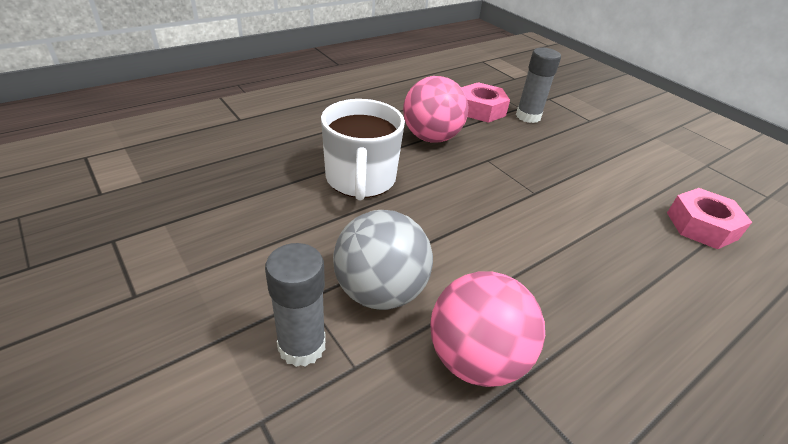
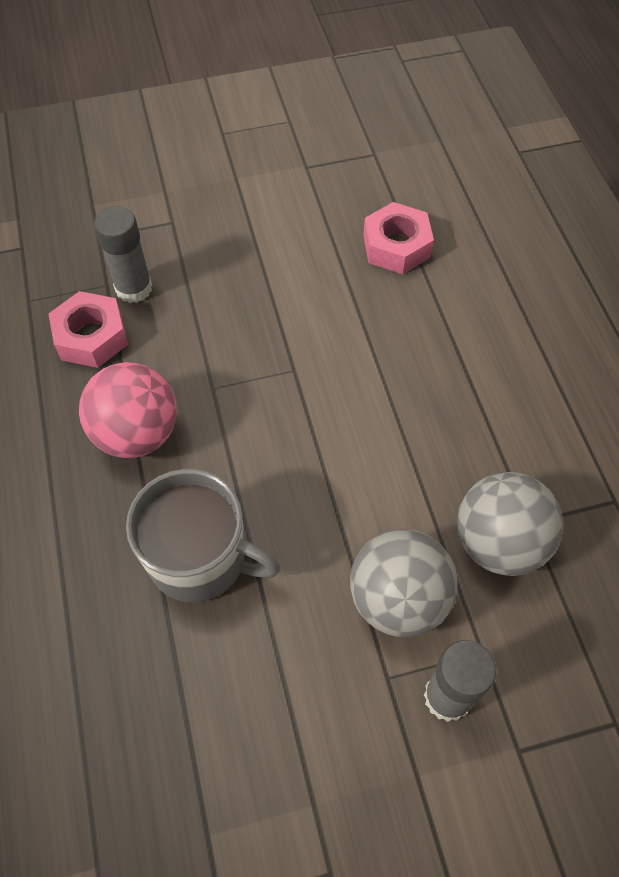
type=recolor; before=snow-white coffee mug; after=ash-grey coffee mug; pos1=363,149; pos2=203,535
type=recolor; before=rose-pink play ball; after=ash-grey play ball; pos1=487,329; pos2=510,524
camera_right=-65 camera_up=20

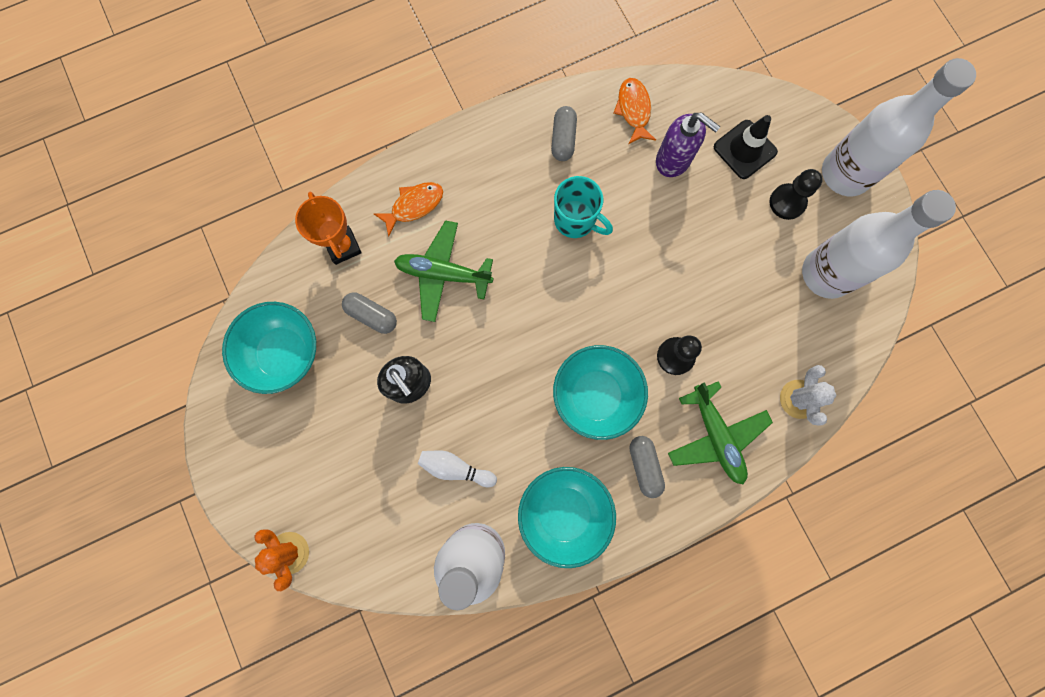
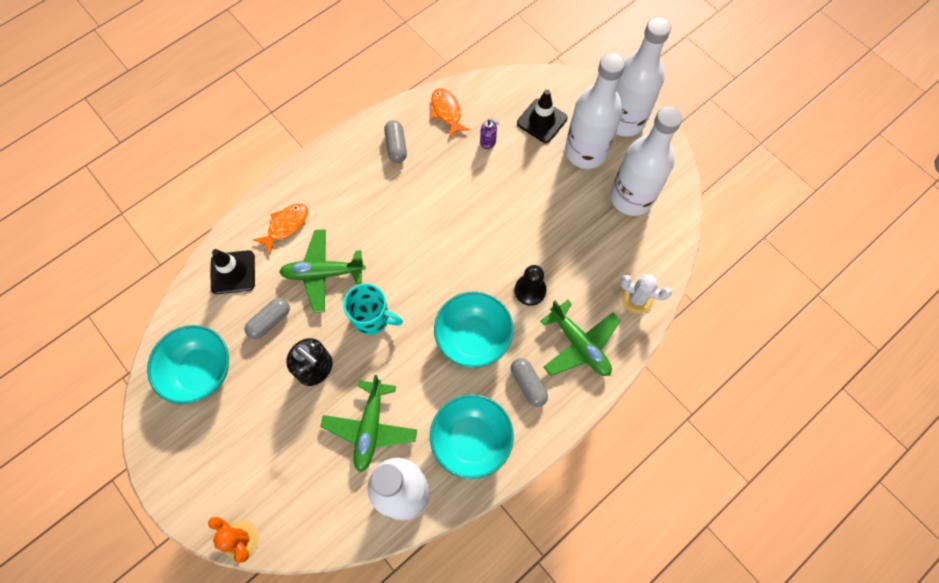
type=replace; before=orange-coloured trophy; after=black safety cone; pos1=328,228; pos2=233,271
type=rotate; before=ash-grey capsule; pos1=369,313; pos2=267,318; turn=-60
type=replace; before=snow-white bowling pin; after=emerald aeroplane; pos1=457,469; pos2=368,423
type=move; before=turquoise coffee mug; pos1=583,207; pos2=373,309
type=resize; before=royal purple soap dispenser; pos1=688,144; pos2=490,134; scale=0.55
type=replace; before=black chess pawn; after=snow-white bottle; pos1=796,194; pos2=595,111
type=rotate; before=snow-white saguaro cactus; pos1=808,395; pos2=646,294; turn=-60
camera_right=-15 camera_up=-10

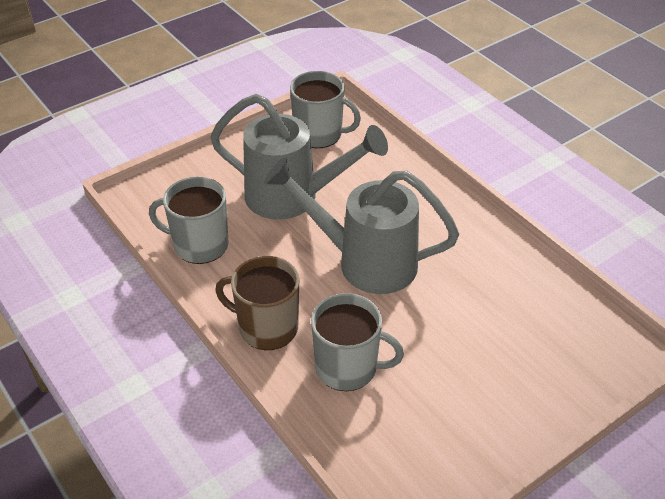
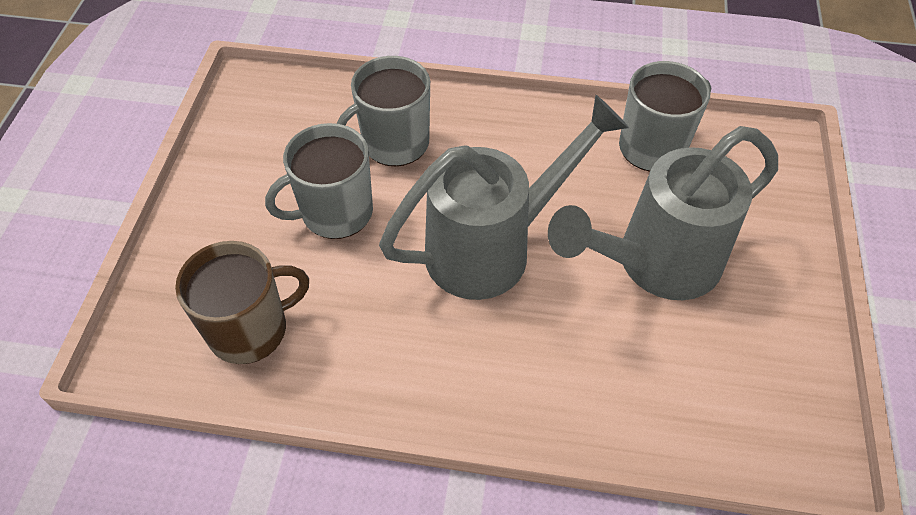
type=move; before=dark brown coffee mug; pos1=257,303; pos2=242,302
type=move; before=ash-grey coffee mug; pos1=325,109; pos2=319,181
camera_right=135 camera_up=10

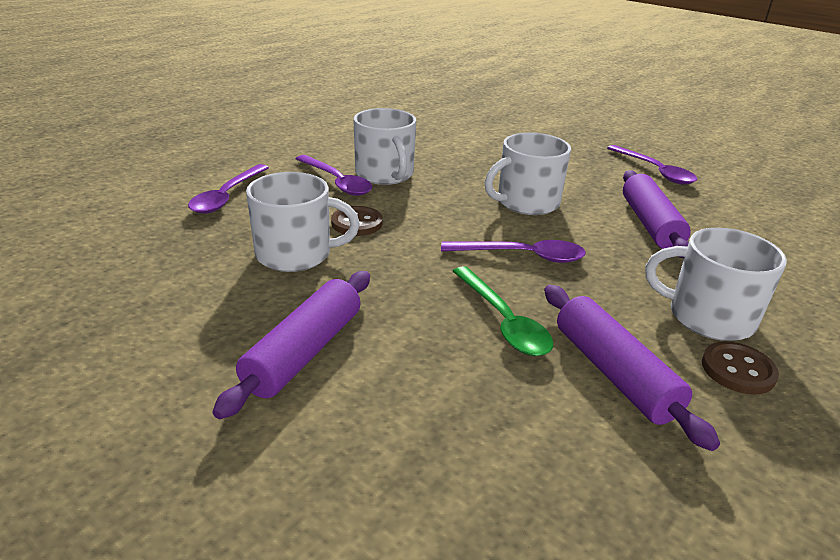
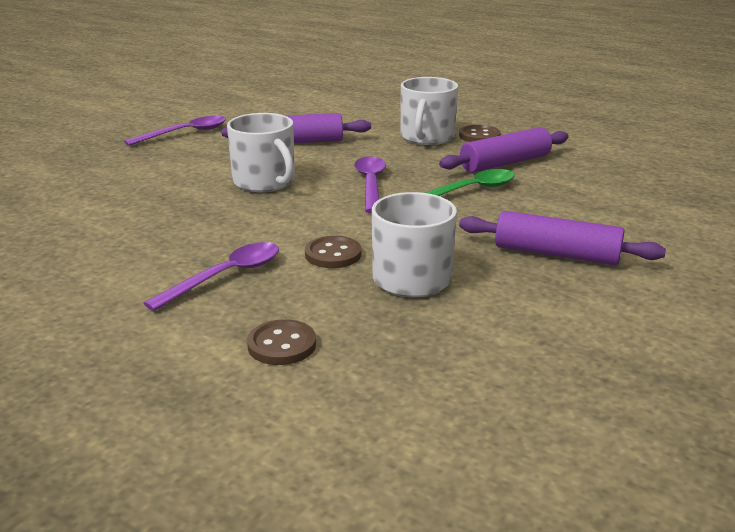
type=replace; before=royal purple tablespoon; after=dark brown shirt button; pos1=228,189; pos2=281,342
type=delete; before=snow-white coffee mug; pos1=384,146
camera_right=-95 camera_up=-5

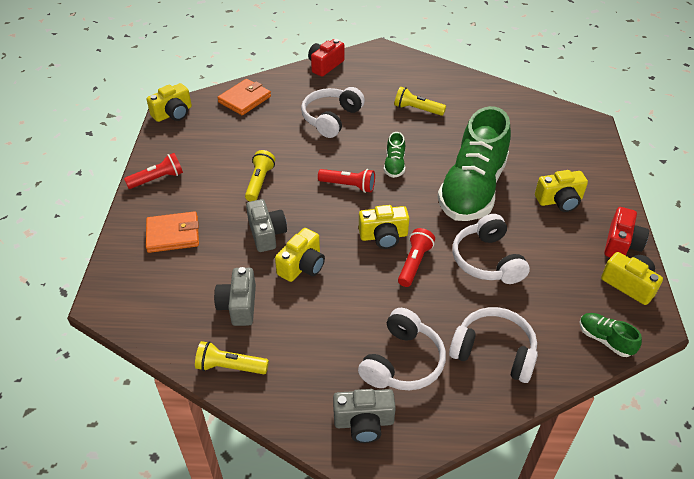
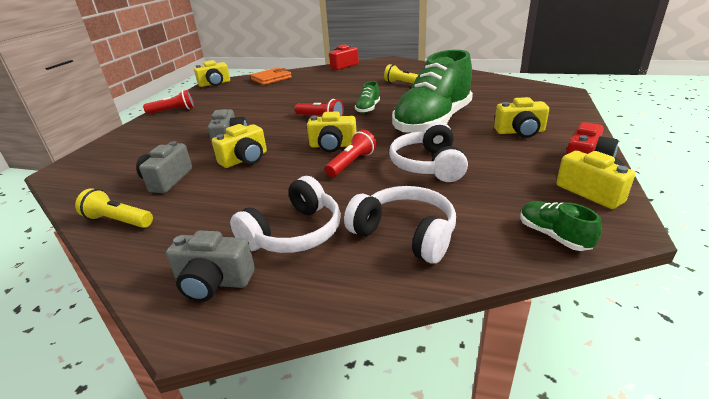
type=delete; before=orange-coloured wallet; pos1=172,232
type=delete; before=yellow flashlight; pos1=260,175
type=delete; before=snow-white over-ear headphones; pos1=333,112
camera_right=15 camera_up=-15

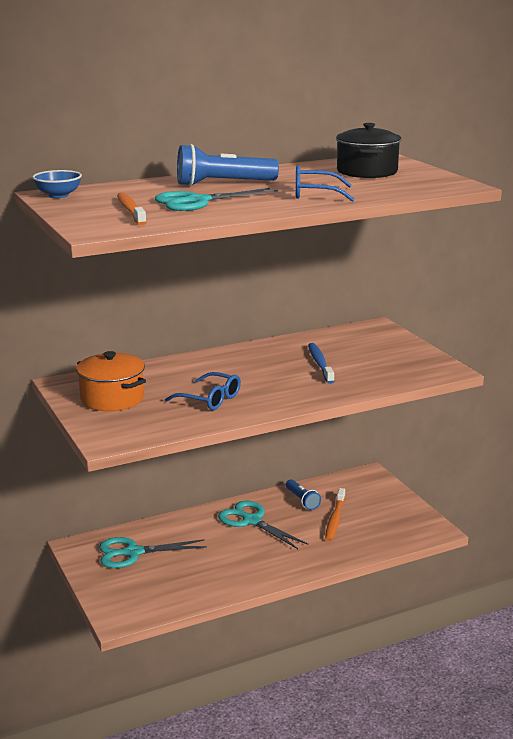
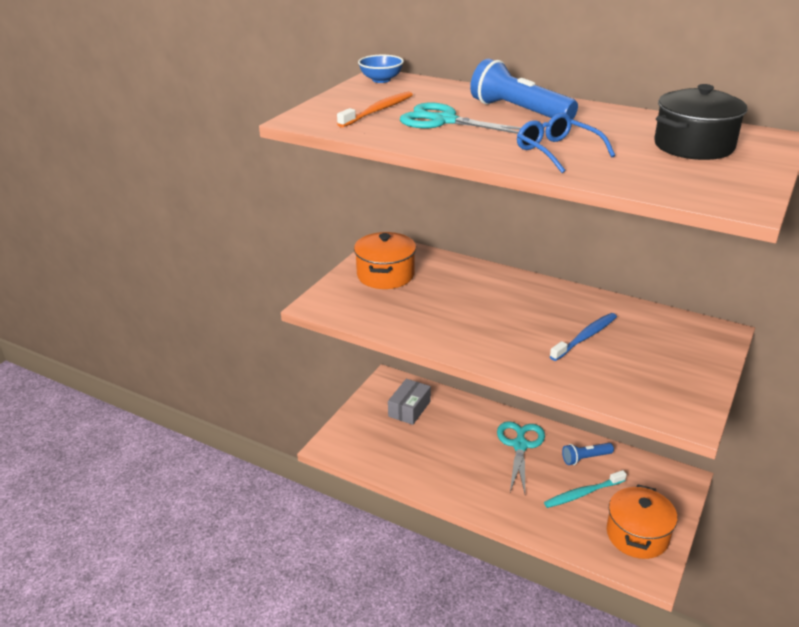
type=replace; before=turquoise pair of scissors; after=ash-grey package; pos1=153,552; pos2=409,402
type=delete; before=blue spectacles; pos1=203,391
type=rotate; before=blue flashlight; pos1=303,494; pos2=588,454; turn=45
type=recolor; before=orange-coloured dental brush; after=turquoise dental brush; pos1=335,514; pos2=585,489
type=insert; after=orange-coloured pot; pos2=642,522
camera_right=55 camera_up=10

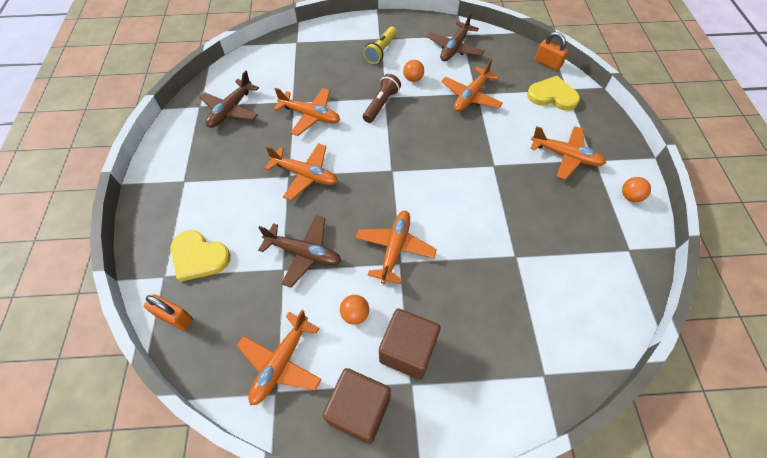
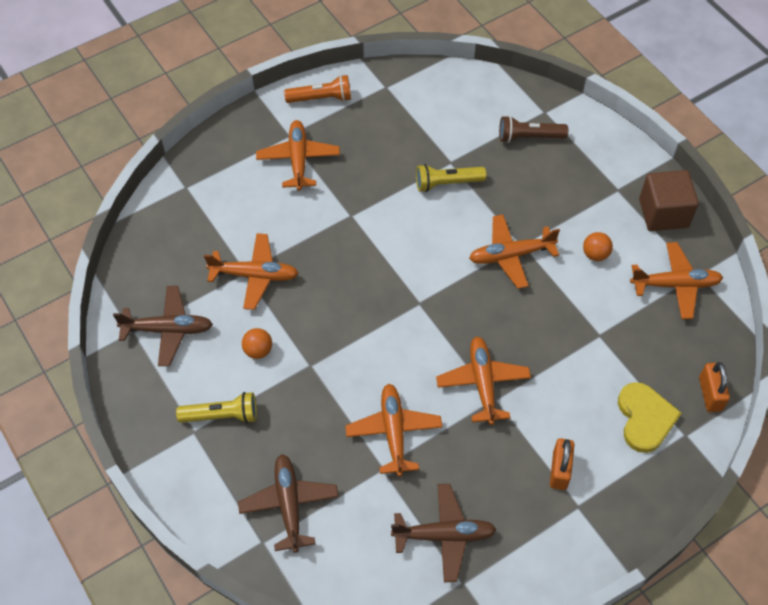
type=move; before=dark brown aeroplane; pos1=299,251; pos2=288,503
type=move; before=dark brown flashlight; pos1=382,98; pos2=533,129
type=delete; before=dark brown cube; pos1=410,344
type=delete; before=yellow love heart; pos1=553,93
type=move; before=orange-coloured padlock; pos1=551,51; pos2=562,464
type=replace; before=orange-coloured play ball; after=orange-coloured flashlight; pos1=636,189; pos2=317,89
type=insert; after=yellow flashlight; pos2=451,178
camera_right=-120 camera_up=0

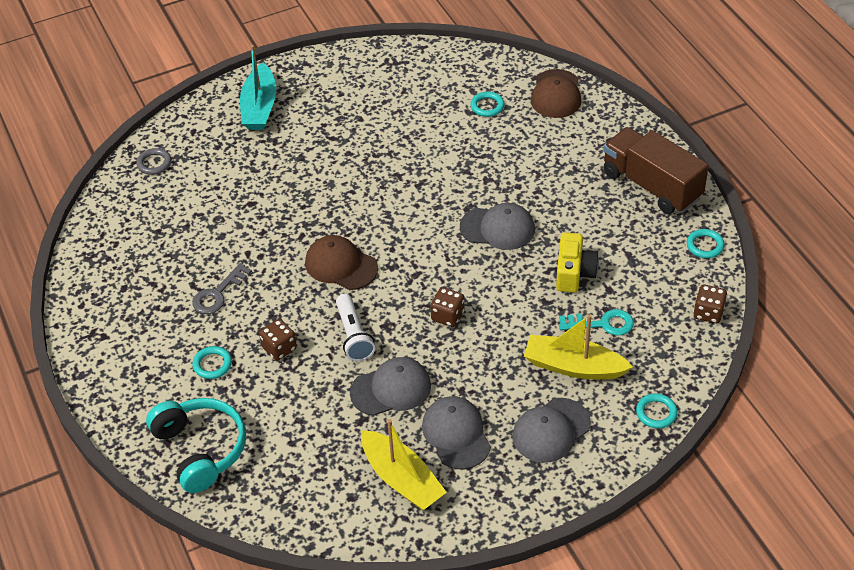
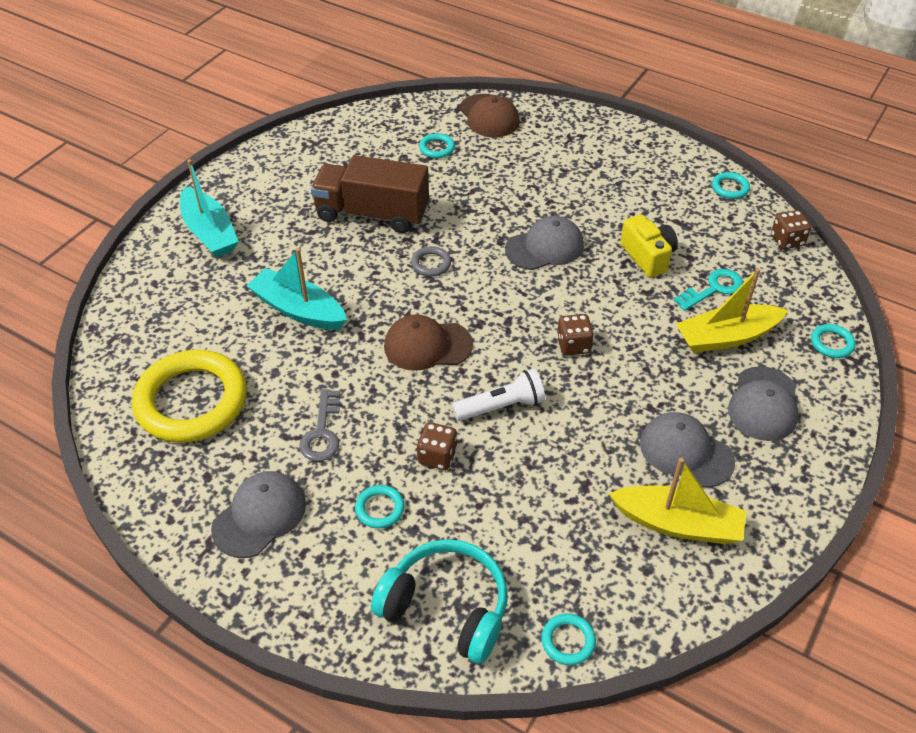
type=move; before=ash-grey torus; pos1=153,161; pos2=431,261
type=rotate; before=snow-white flashlight; pos1=355,327; pos2=498,395; turn=-60
type=move; before=ash-grey peaked cap; pos1=390,386; pos2=258,514
type=move; before=dark brown truck; pos1=656,170; pos2=370,194
type=insert; after=yellow torus; pos2=189,396
type=insert; after=turquoise sailboat; pos2=296,289
type=insert; after=turquoise torus; pos2=568,639
camera_right=-35 camera_up=0

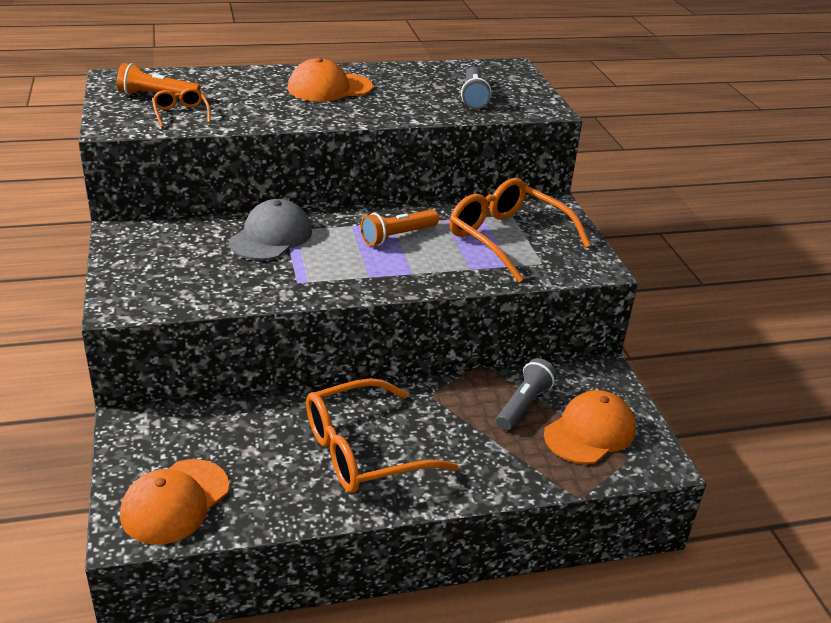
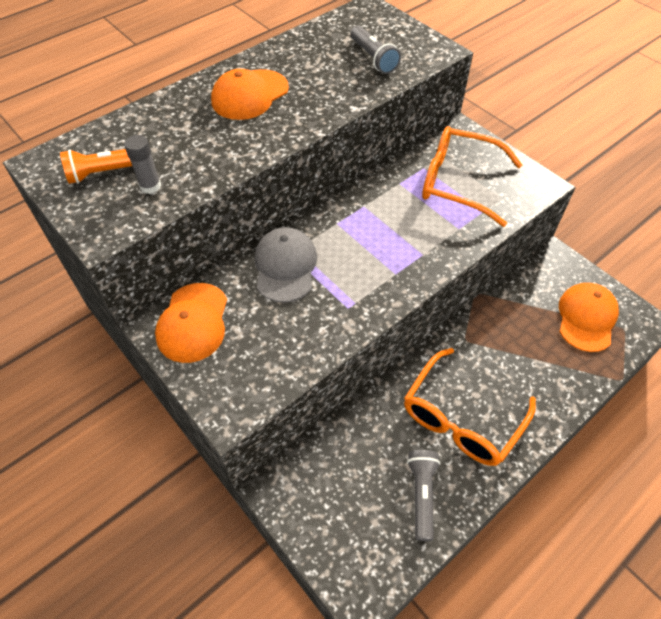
type=move; before=orange-coloured peaked cap; pos1=174,501; pos2=191,323
type=replace; before=orange-coloured spectacles; after=ash-grey glue; pos1=181,107; pos2=142,164
type=delete; before=orange-coloured flashlight; pos1=400,228
type=move; before=ash-grey flashlight; pos1=526,394; pos2=423,495
camera_right=-25 camera_up=20

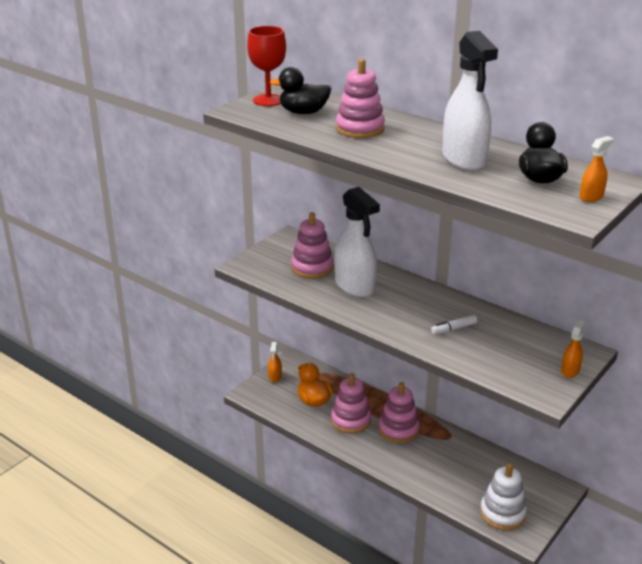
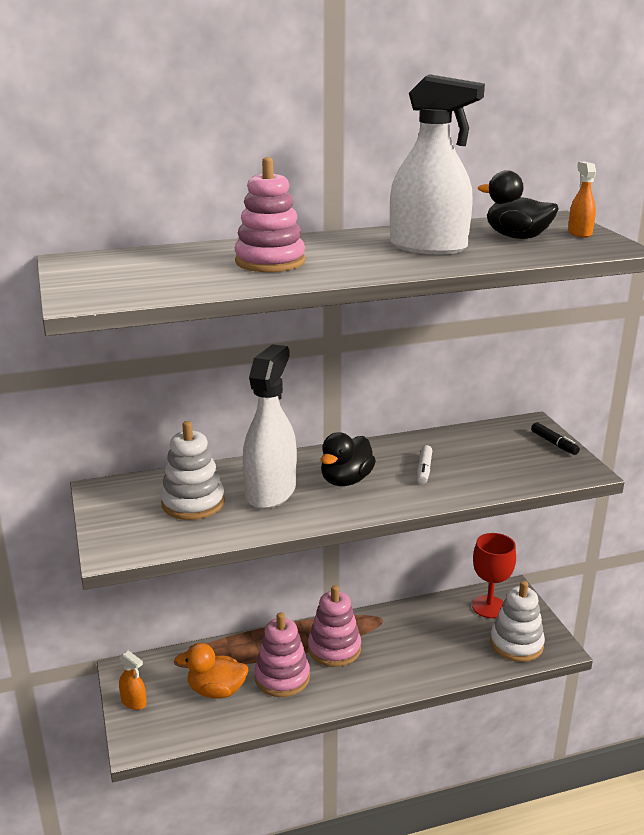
type=move; before=crimson wine glass; pos1=266,66; pos2=494,575
type=move; before=black toy duck; pos1=301,90; pos2=348,459
type=recolor; before=rose-pink ring stacker; after=snow-white ring stacker; pos1=312,245; pos2=193,470
type=rotate; before=snow-white spray bottle; pos1=357,242; pos2=270,426; turn=-75
type=replace; before=orange-coloured spray bottle; after=black marker; pos1=573,349; pos2=555,438
camera_right=-55 camera_up=-5

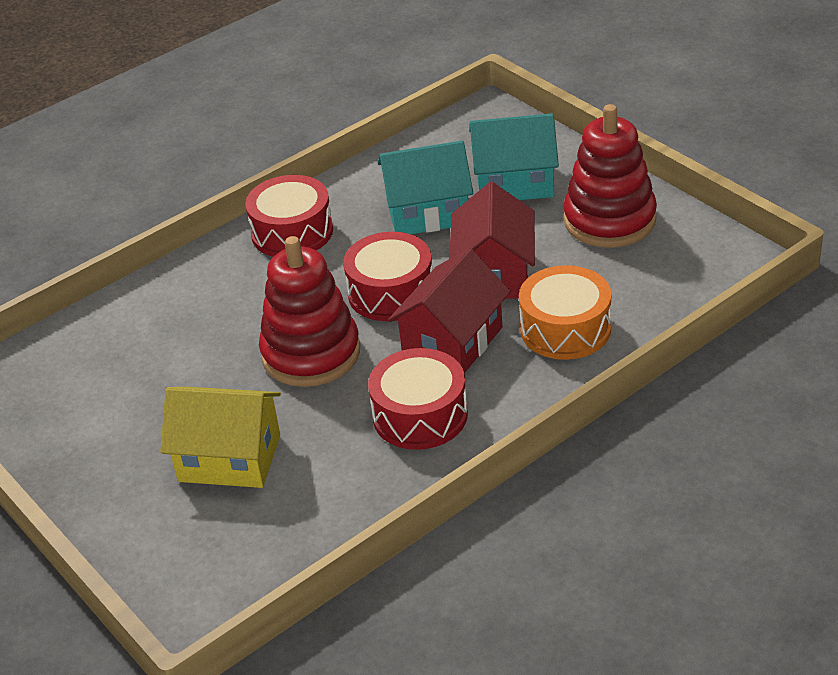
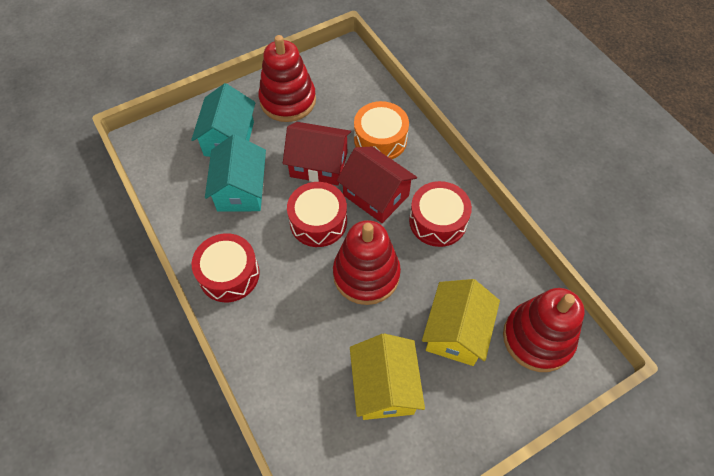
type=insert; after=yellow cottage; pos2=387,376
type=insert; after=crimson ring stacker; pos2=544,330
camera_right=-85 camera_up=20

